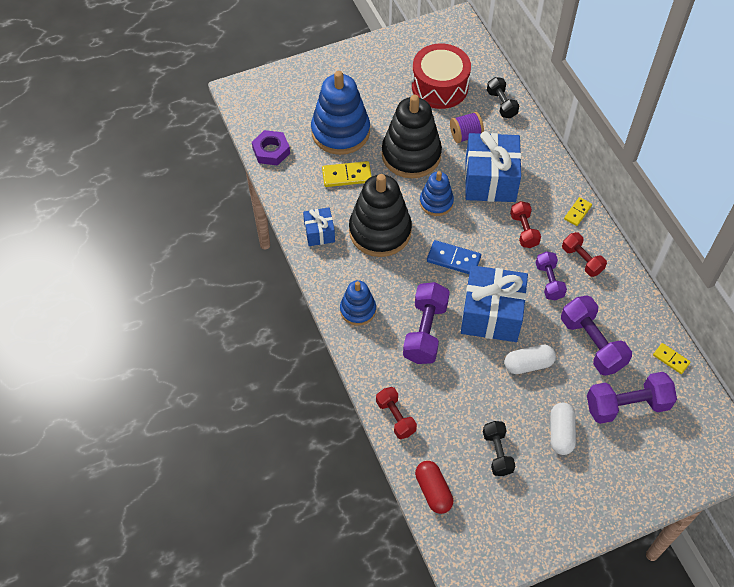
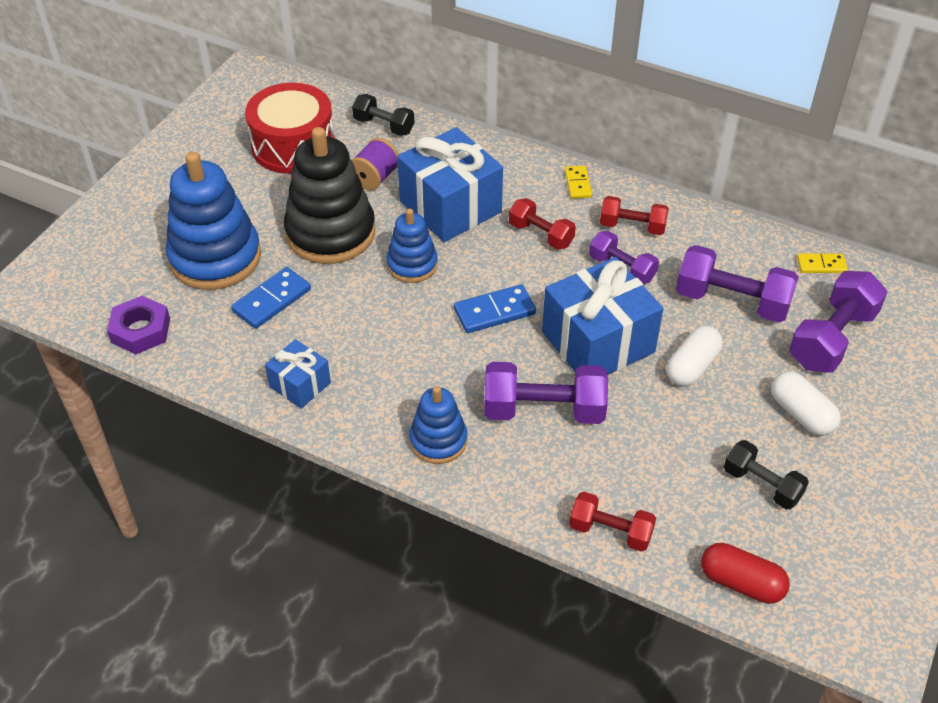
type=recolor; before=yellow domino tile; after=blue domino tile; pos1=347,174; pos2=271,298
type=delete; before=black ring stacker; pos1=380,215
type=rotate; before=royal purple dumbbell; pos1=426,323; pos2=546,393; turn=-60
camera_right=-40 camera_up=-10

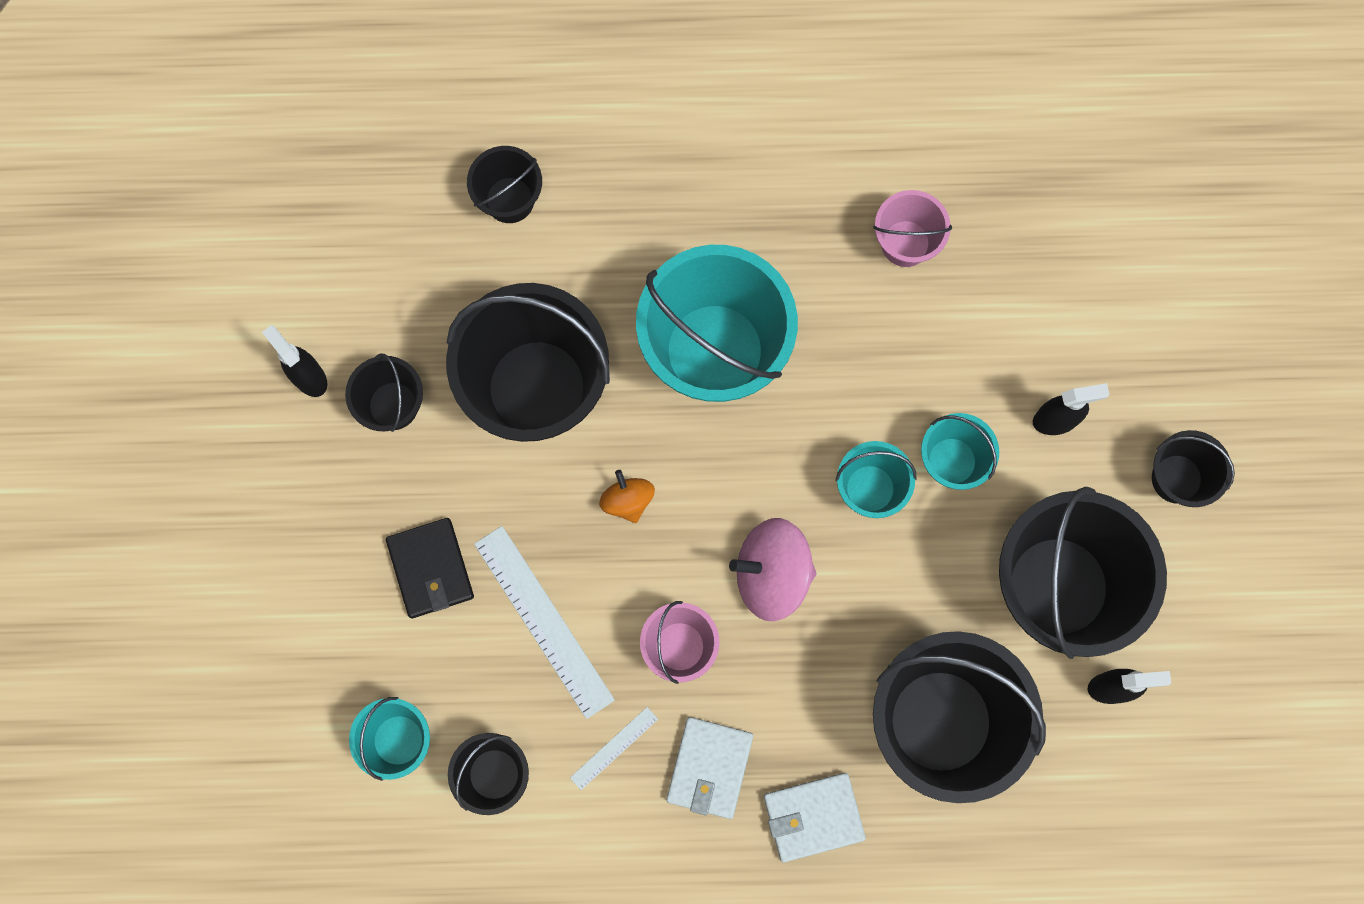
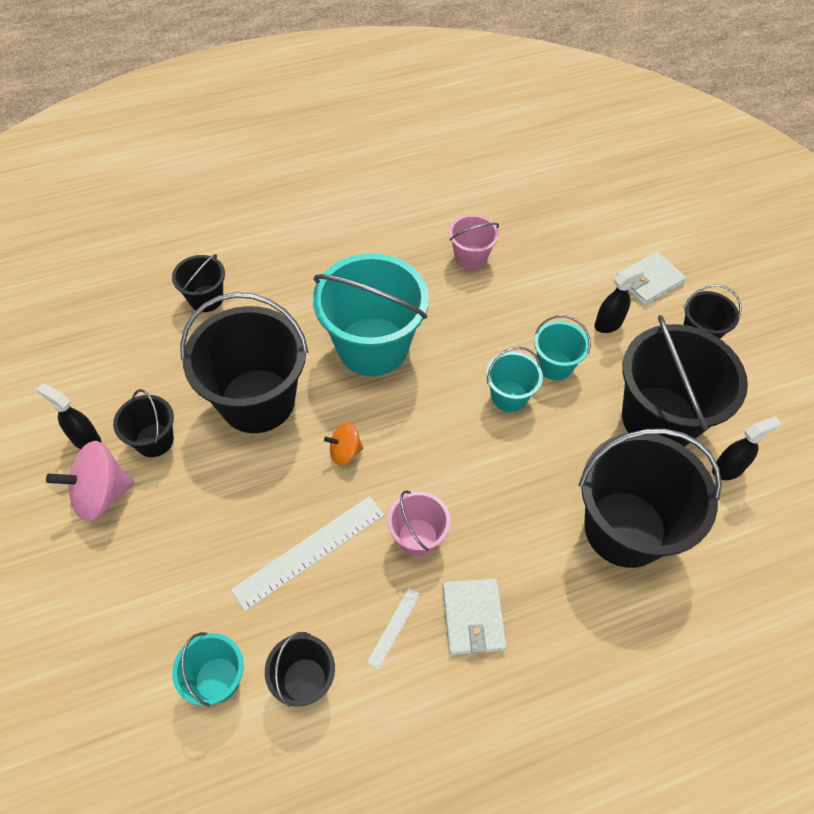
type=delete; before=black wallet; pos1=430,568
type=rotate; before=snow-white measuring stick; pos1=544,622; pos2=307,553; turn=-75
type=rotate; before=orange-coloured whirligig; pos1=627,496; pos2=343,443; turn=-60
type=move; before=rose-pink whirligig; pos1=772,569; pos2=90,481
type=move; before=snow-white wallet; pos1=815,818; pos2=651,278
camera_right=-20 camera_up=-20

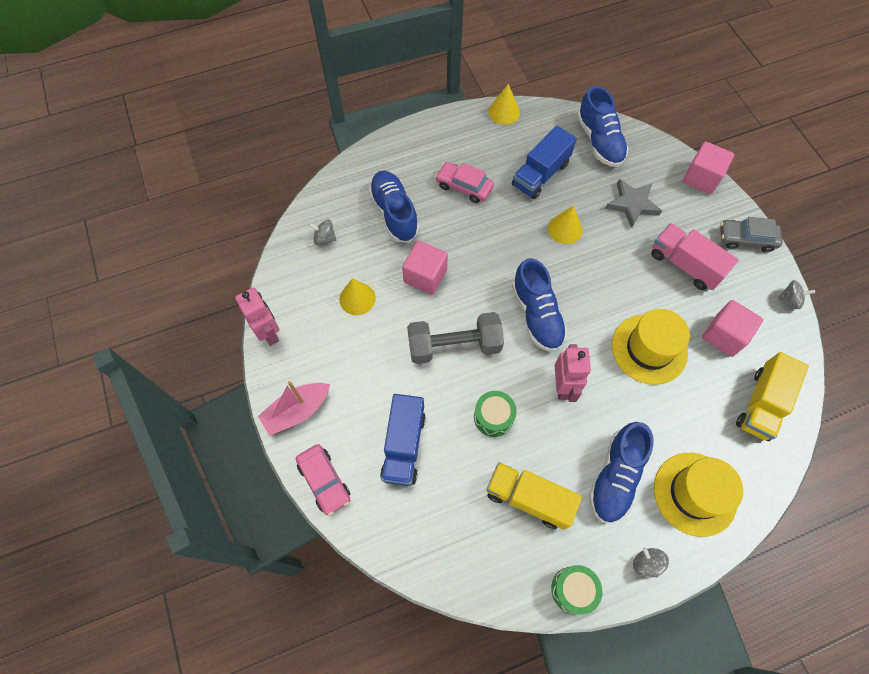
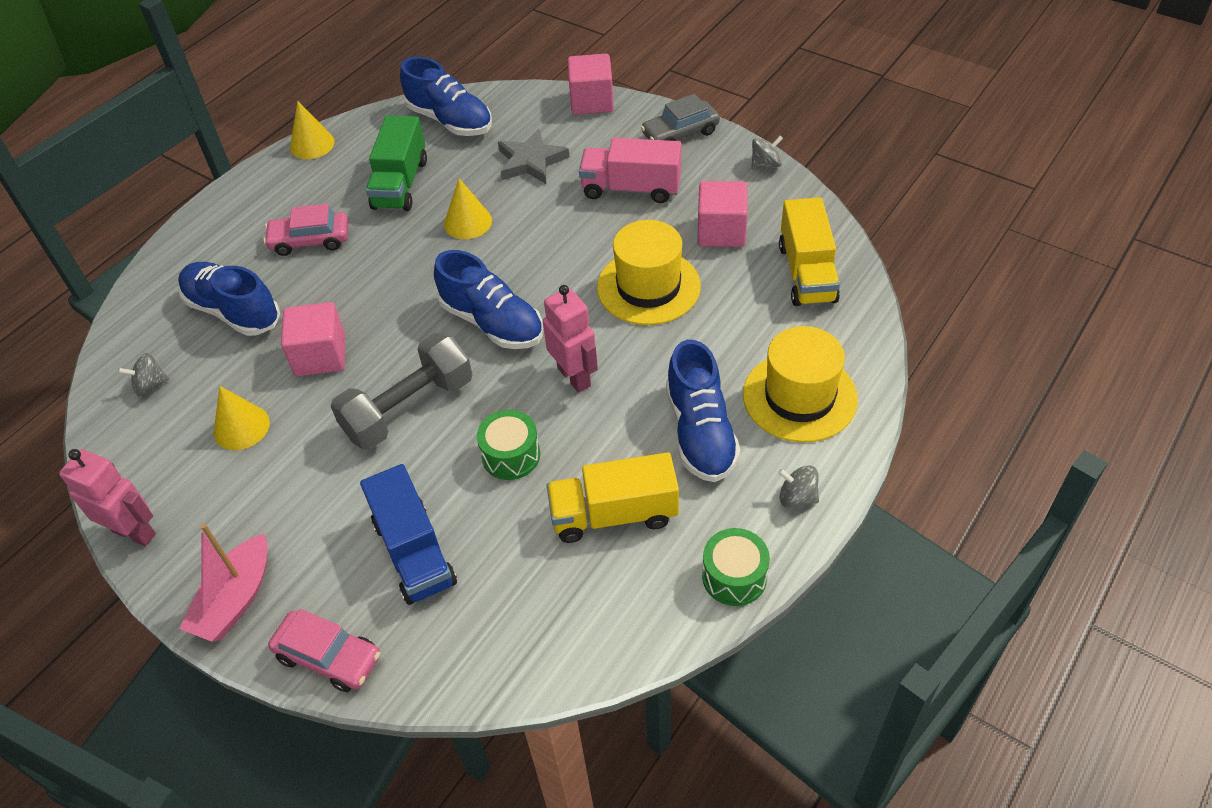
type=recolor; before=blue truck; after=emerald truck; pos1=544,162; pos2=396,163
camera_right=-30 camera_up=-15

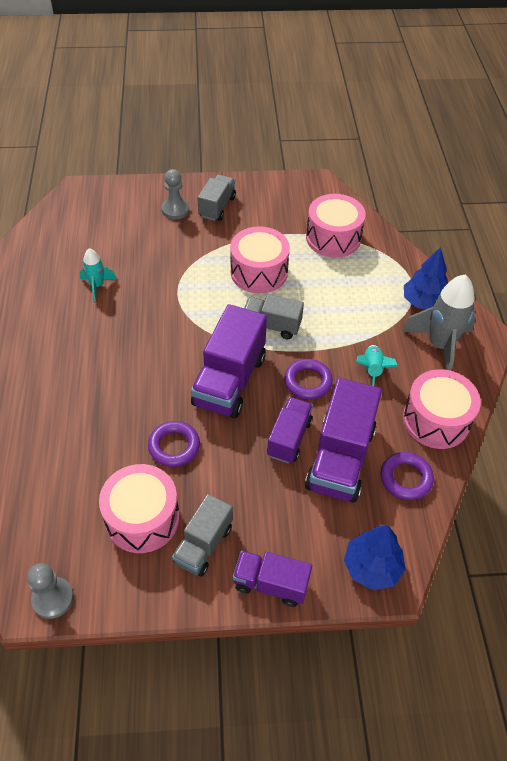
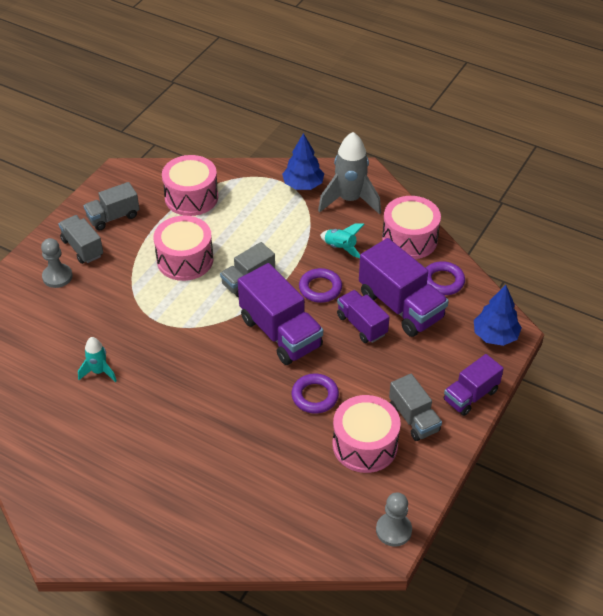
type=insert; after=ash-grey truck; pos2=111,206
camera_right=-55 camera_up=-5

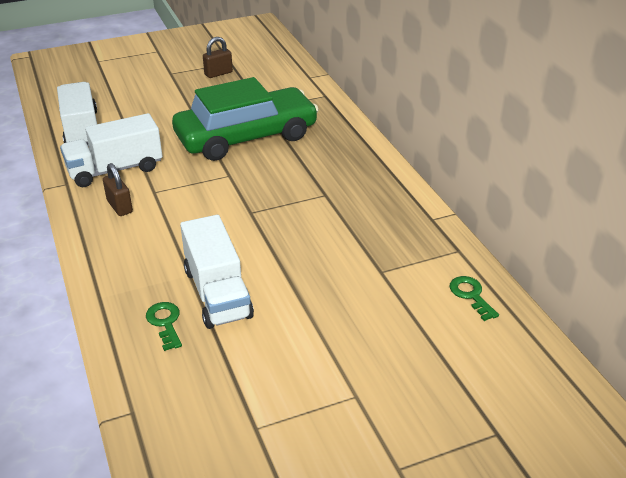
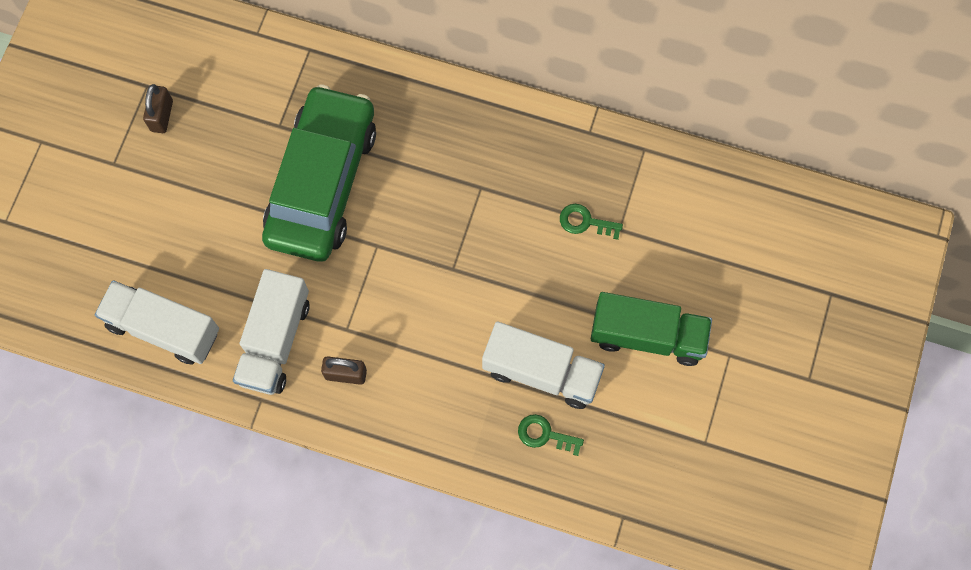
type=move; before=emerald key; pos1=474,298; pos2=591,222
type=insert; after=emerald truck; pos2=651,329
camera_right=-50 camera_up=35

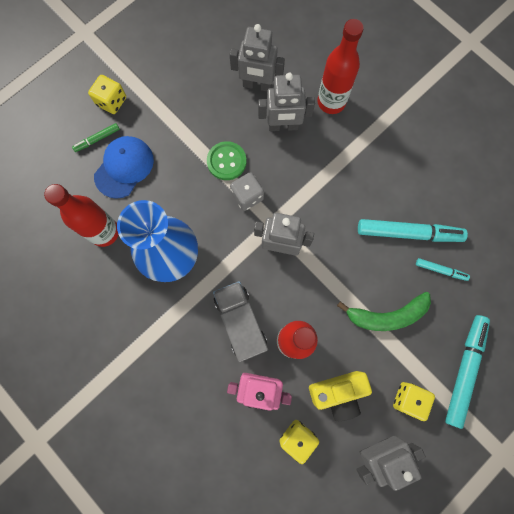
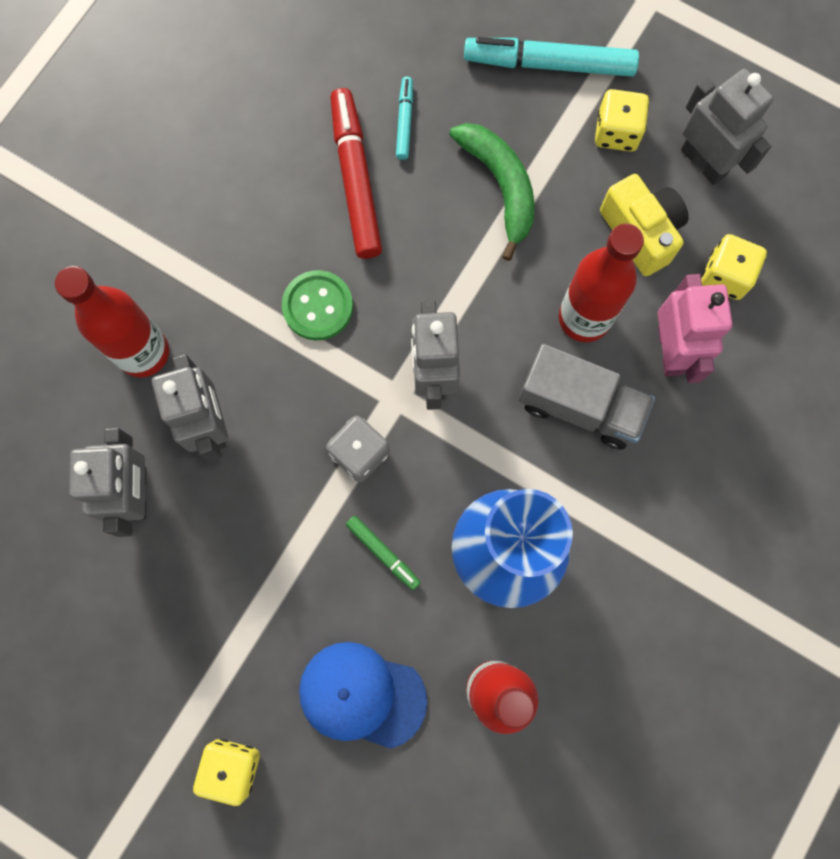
type=move; before=emerald marker; pos1=96,137; pos2=383,553
type=move; before=emerald shirt button; pos1=226,160; pos2=317,305
type=rotate; before=ash-grey truck; pos1=240,321; pos2=586,397; turn=-120
type=recolor; before=turquoise marker; after=crimson marker; pos1=413,230; pos2=356,173
camera_right=-105 camera_up=0

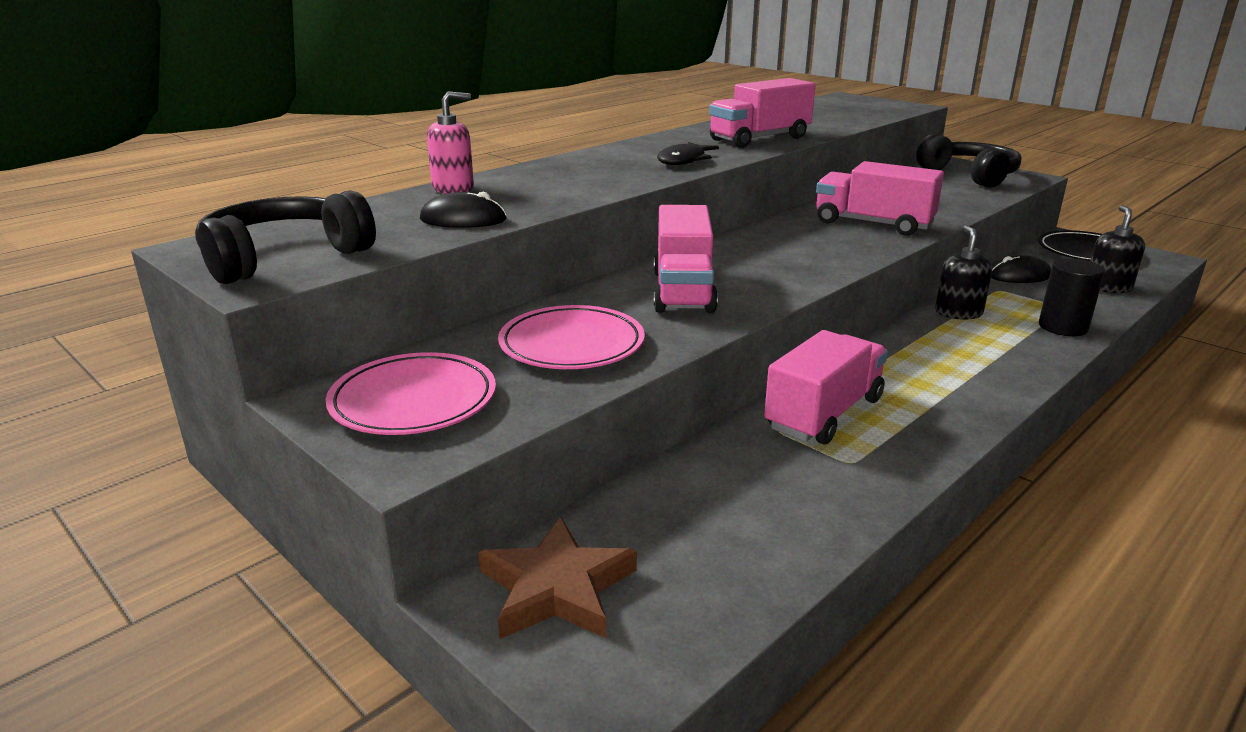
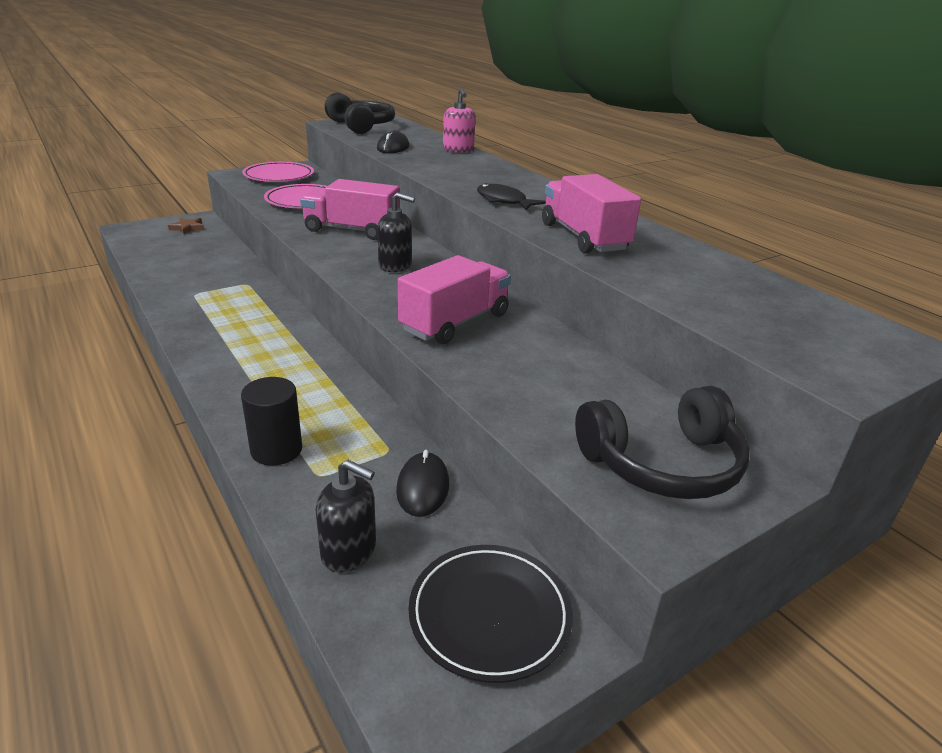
type=resize; before=dark brown star; pos1=557,577; pos2=186,226; scale=0.55
type=delete; before=rose-pink truck; pos1=826,387
type=move; before=black soap dispenser; pos1=964,272; pos2=396,232
camera_right=100 camera_up=5

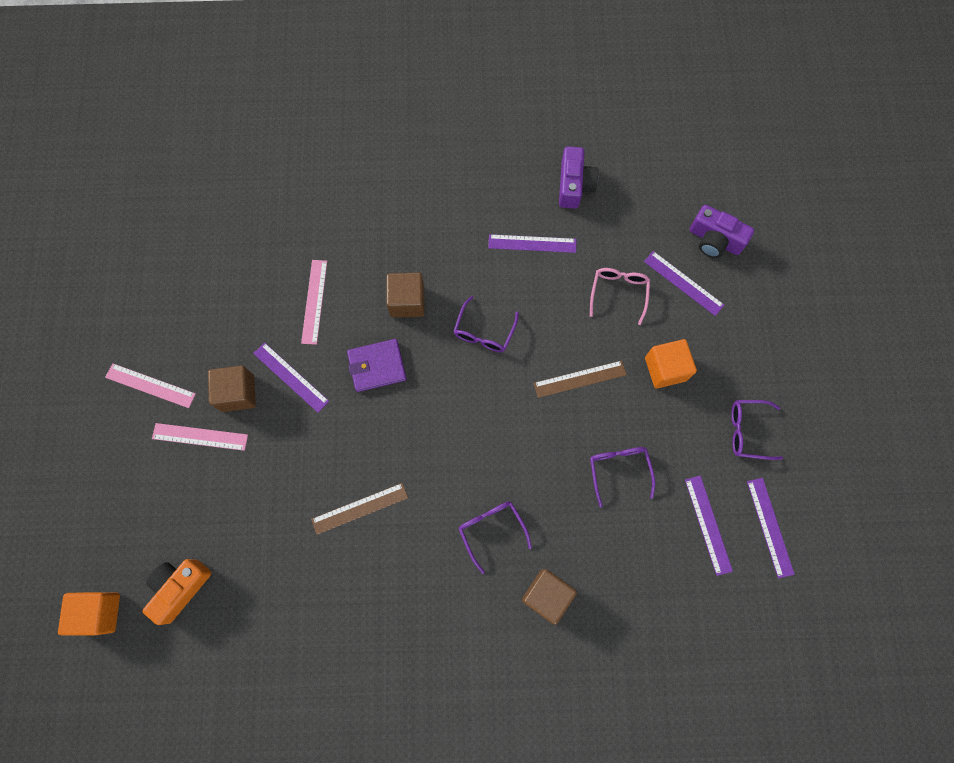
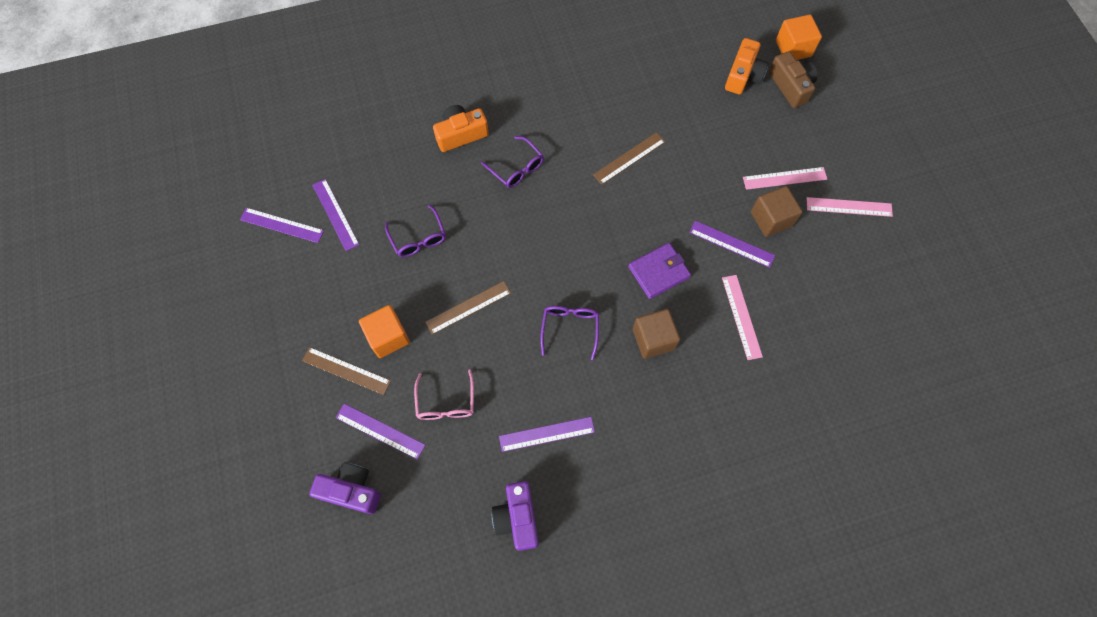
type=replace; before=dark brown cube; after=orange-coloured camera; pos1=549,597; pos2=461,128
type=delete; before=royal purple spectacles; pos1=757,430
type=rotate; before=royal purple measuring stick; pos1=771,528; pos2=282,225; turn=-45
type=insert; after=dark brown measuring stick; pos2=346,371
type=insert; after=dark brown camera; pos2=793,79
camera_right=165 camera_up=-5

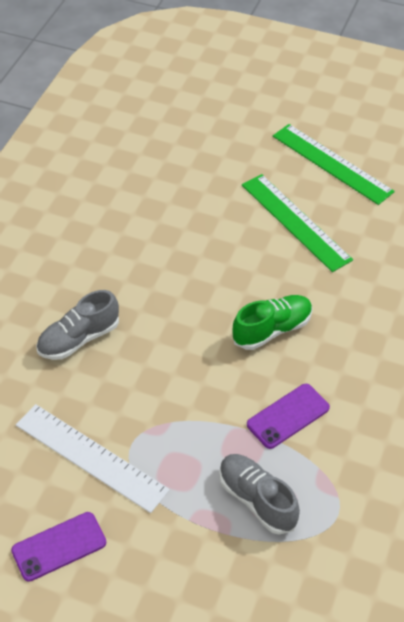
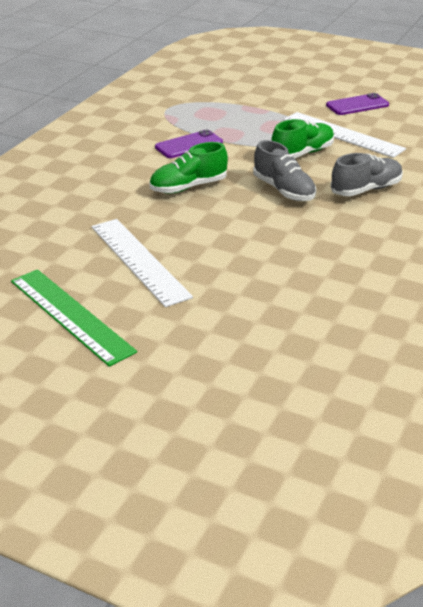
type=move; before=ash-grey sneaker; pos1=259,494; pos2=284,170
type=recolor; before=emerald measuring stick; after=snow-white measuring stick; pos1=297,223; pos2=142,263
type=insert; after=emerald sneaker; pos2=302,138
camera_right=-175 camera_up=-15

